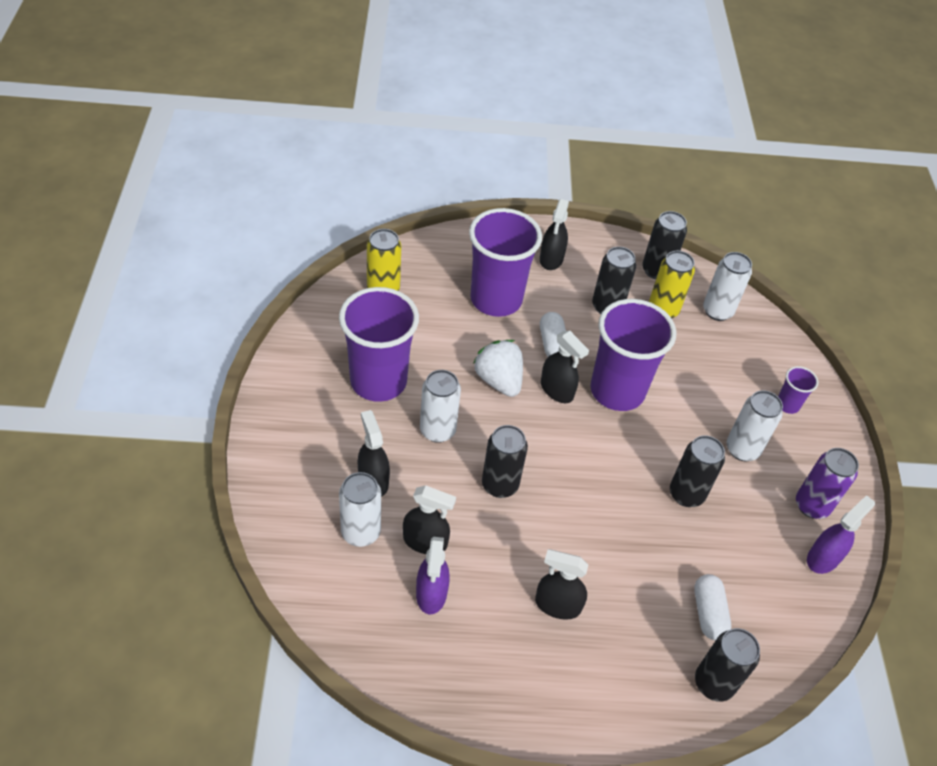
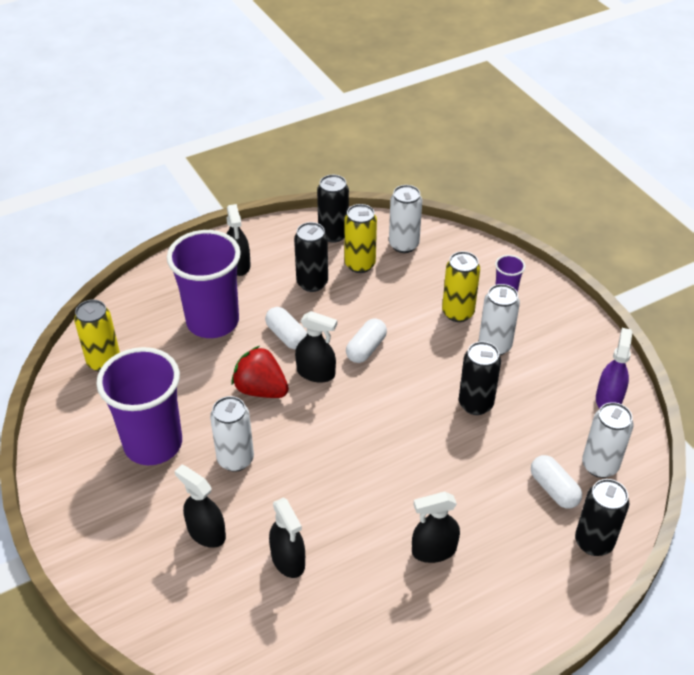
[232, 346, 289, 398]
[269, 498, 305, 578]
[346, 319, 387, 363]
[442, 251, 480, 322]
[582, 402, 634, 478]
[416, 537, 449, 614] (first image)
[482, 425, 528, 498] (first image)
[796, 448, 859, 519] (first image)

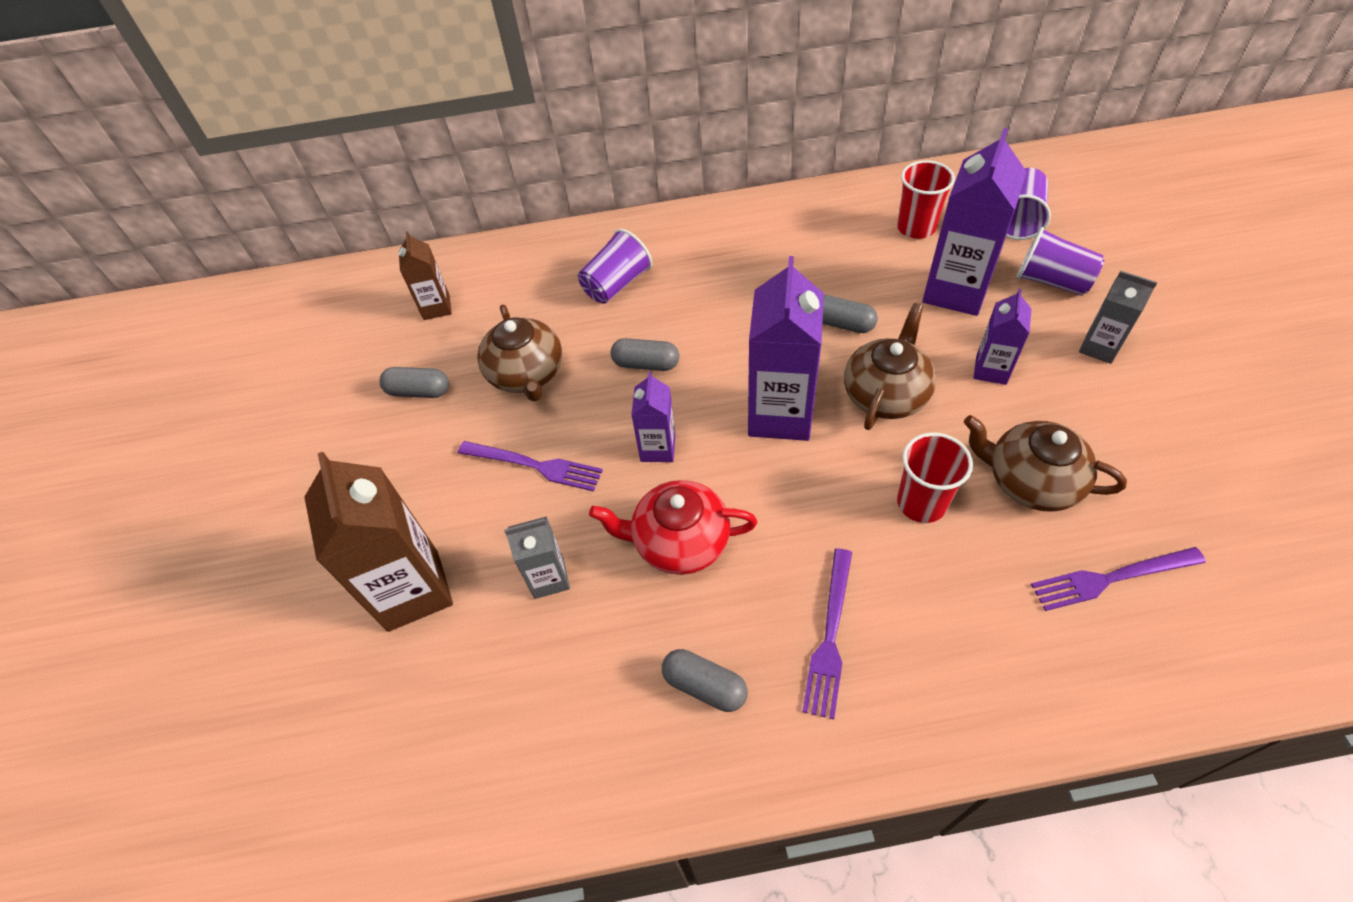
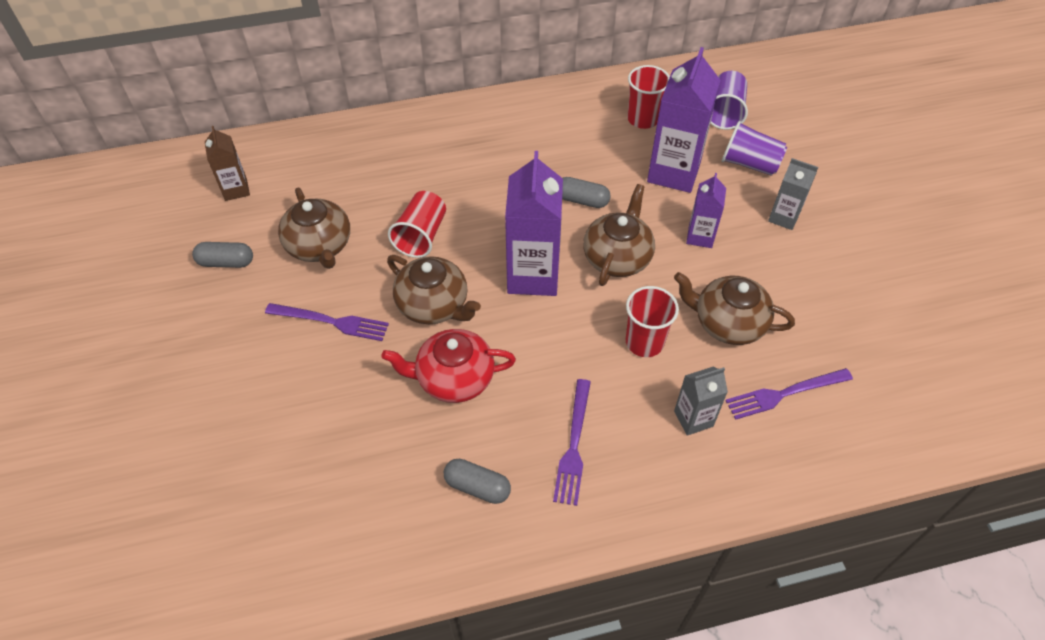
[387, 255, 481, 324]
[388, 191, 446, 258]
[674, 367, 728, 436]
[304, 452, 453, 632] (first image)
[578, 229, 652, 304] (first image)

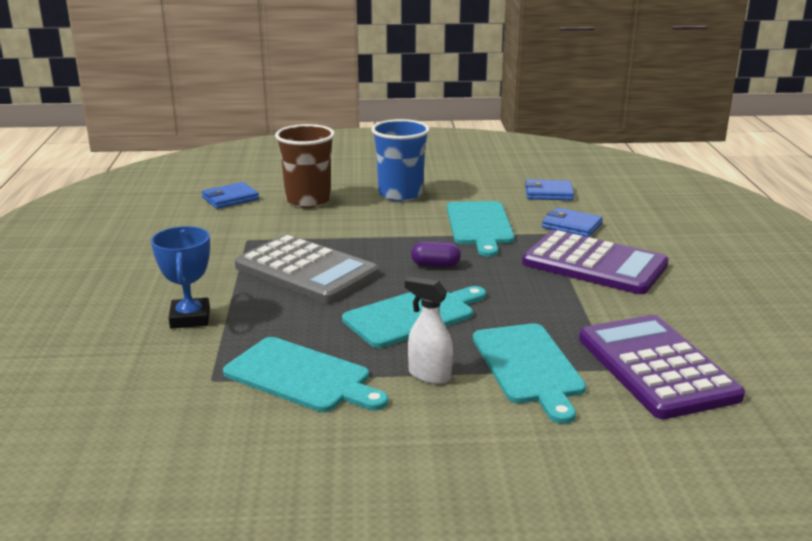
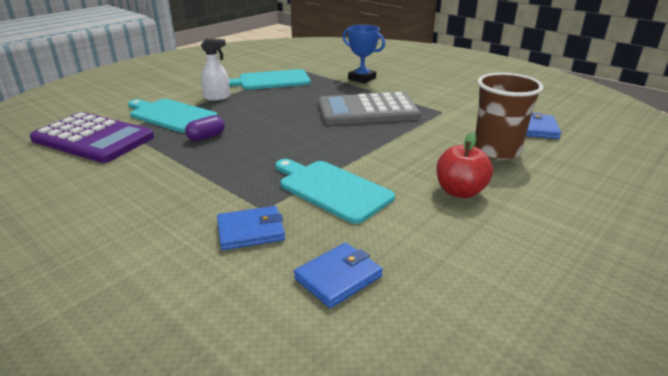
[185, 115, 225, 141]
[436, 132, 493, 198]
[342, 286, 486, 348] (first image)
[522, 230, 669, 294] (first image)

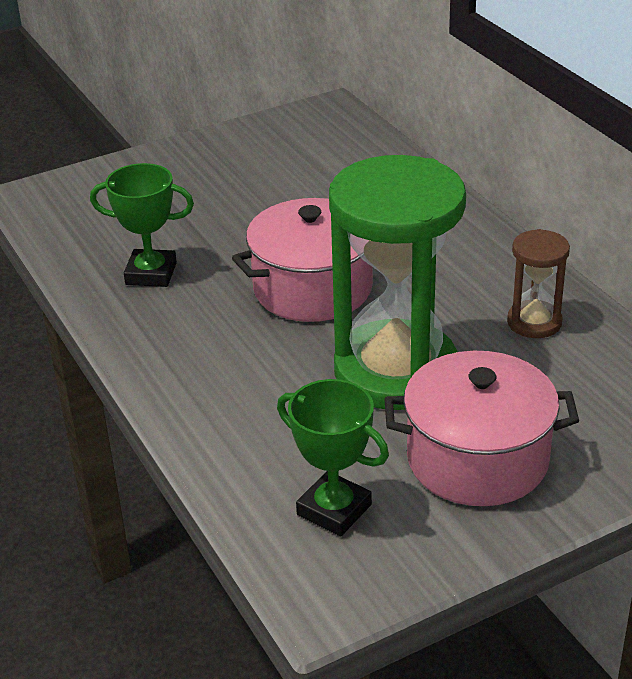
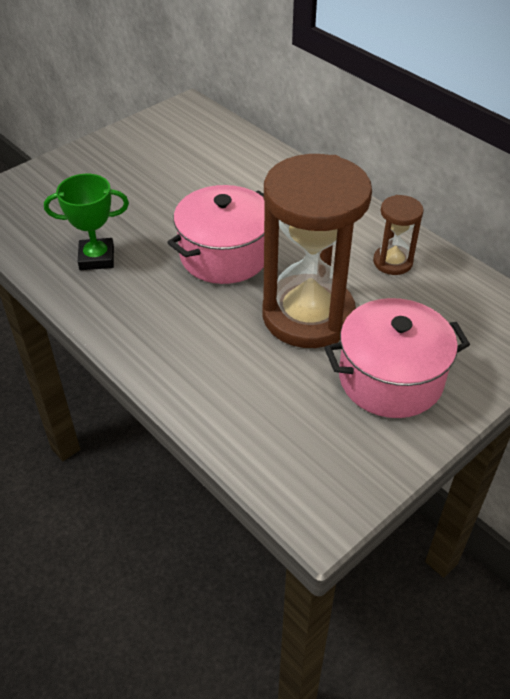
[262, 154, 372, 348]
[277, 379, 389, 537] (first image)

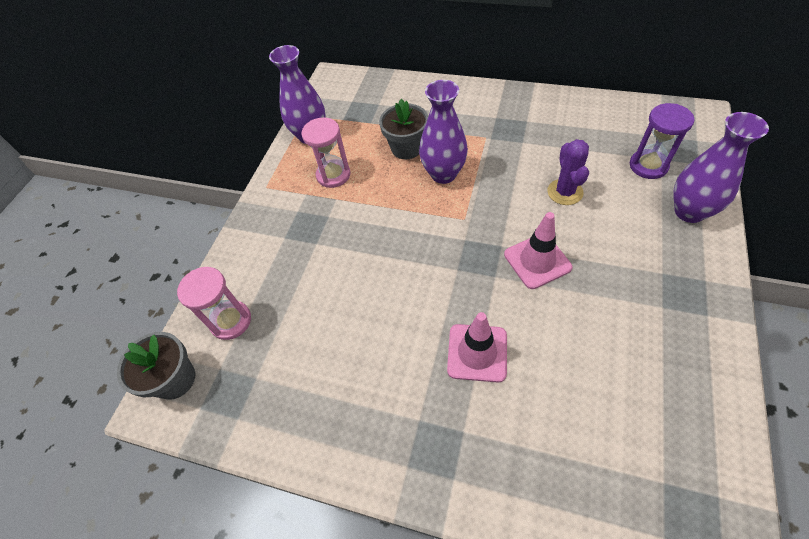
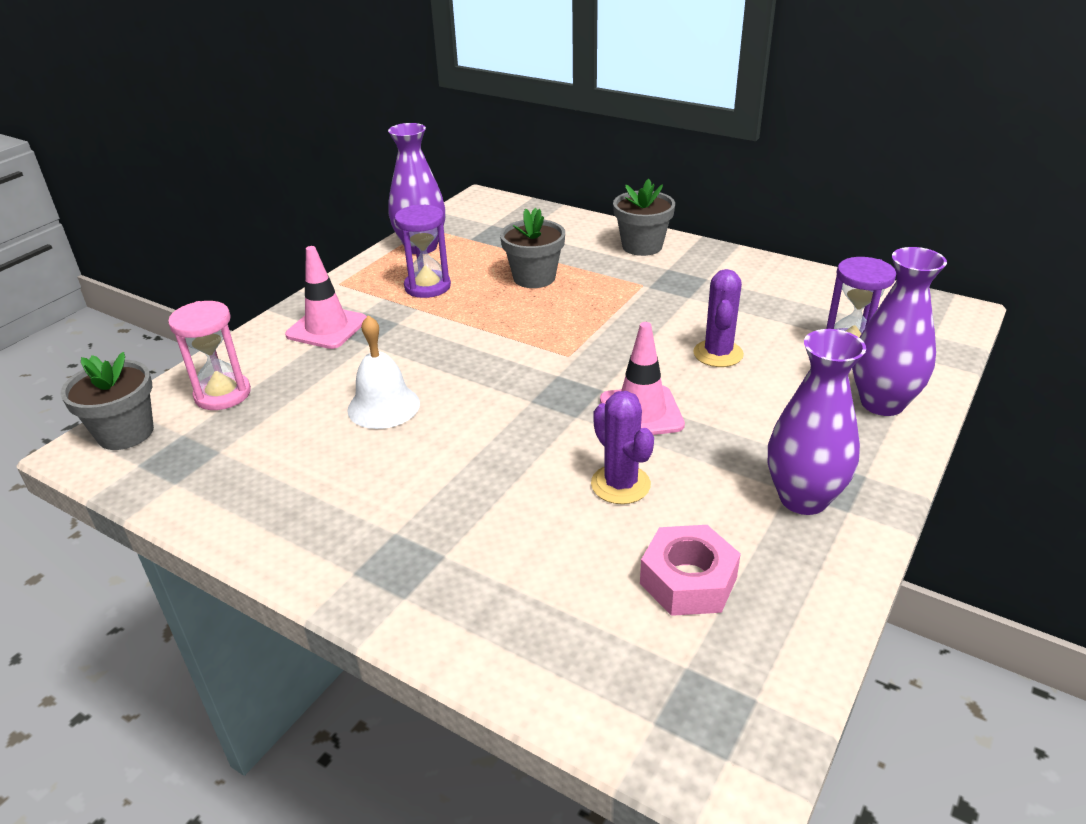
[285, 246, 367, 349]
[347, 315, 420, 429]
[395, 205, 451, 298]
[591, 391, 654, 504]
[613, 179, 675, 256]
[640, 525, 741, 616]
[768, 329, 866, 515]

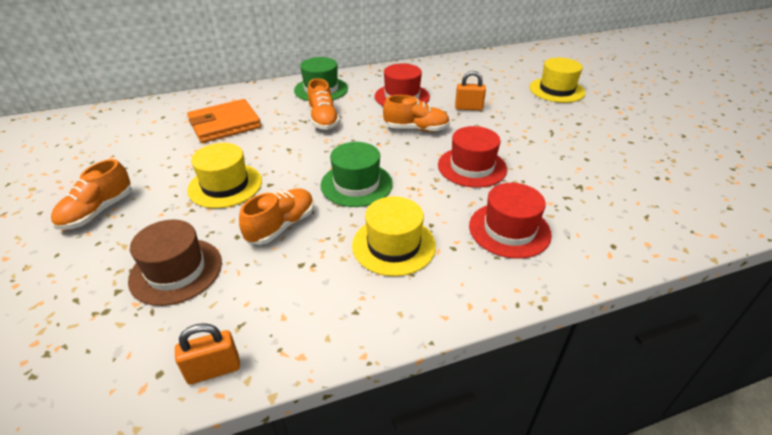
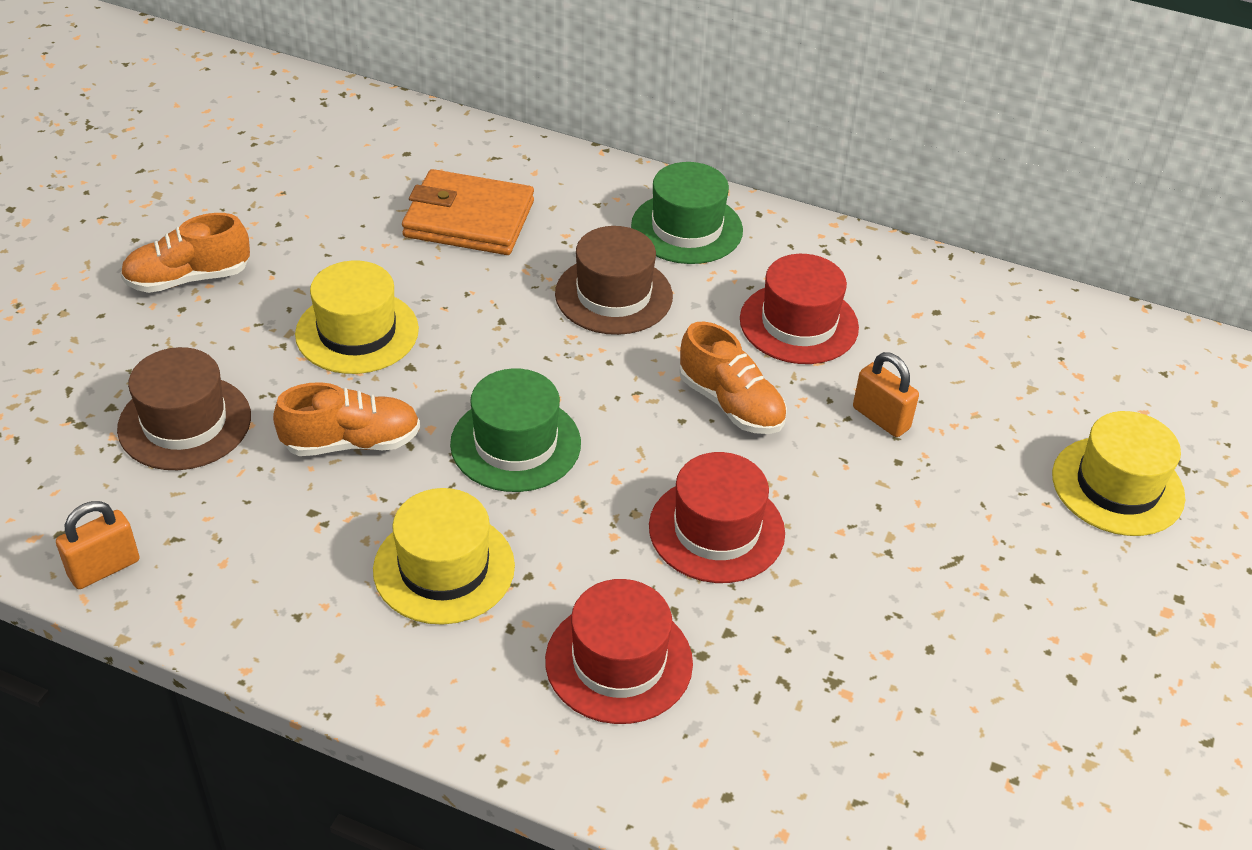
[56, 501, 140, 589]
[555, 226, 673, 335]

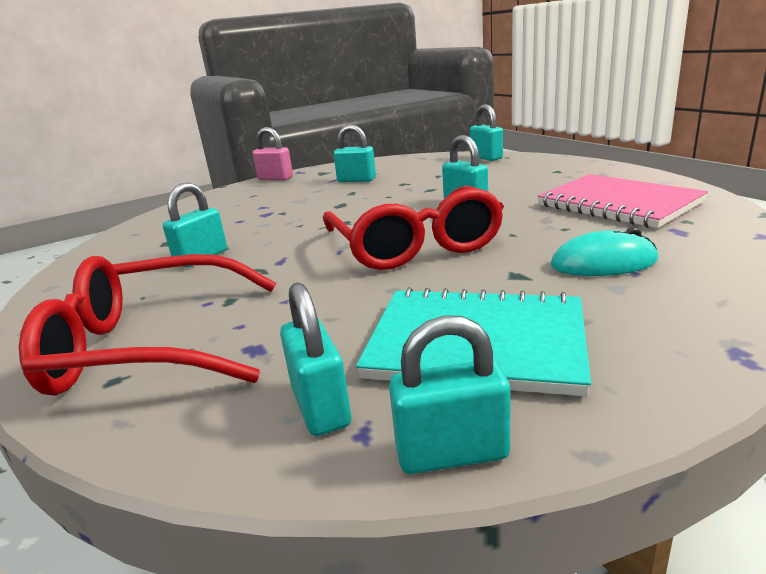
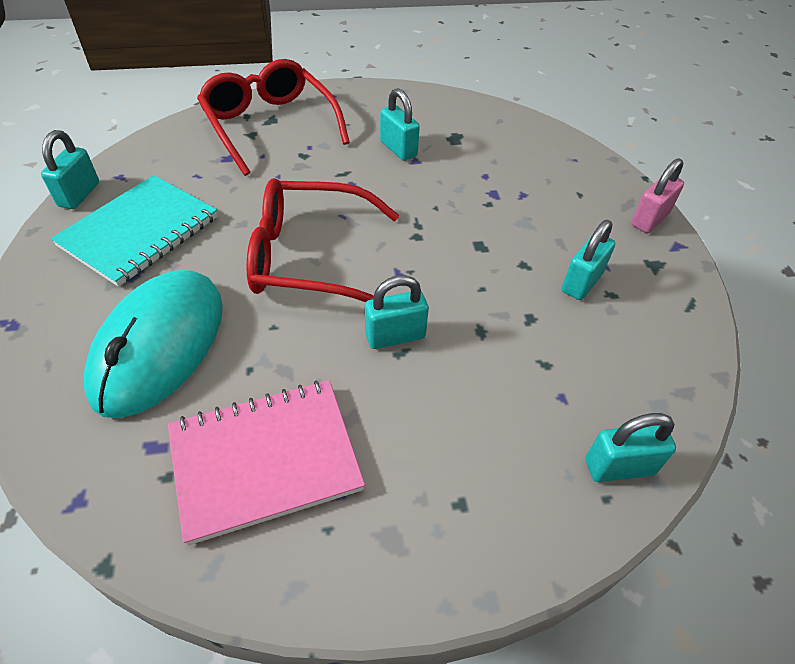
[84, 270, 223, 418]
[197, 59, 350, 176]
[280, 282, 351, 436] (first image)

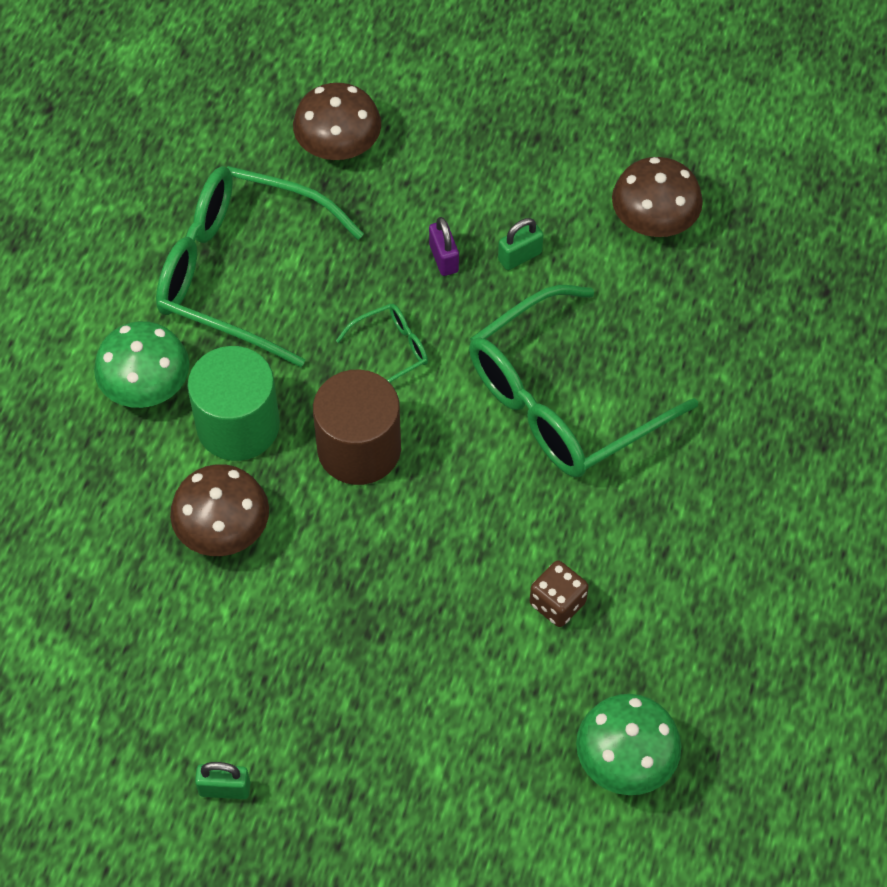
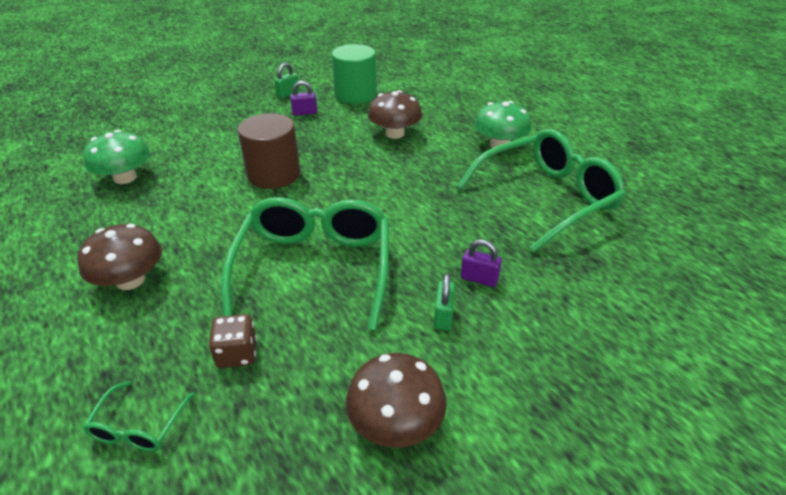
[78, 224, 162, 290]
[82, 381, 195, 452]
[209, 314, 257, 368]
[238, 113, 300, 189]
[290, 81, 317, 116]
[332, 44, 377, 104]

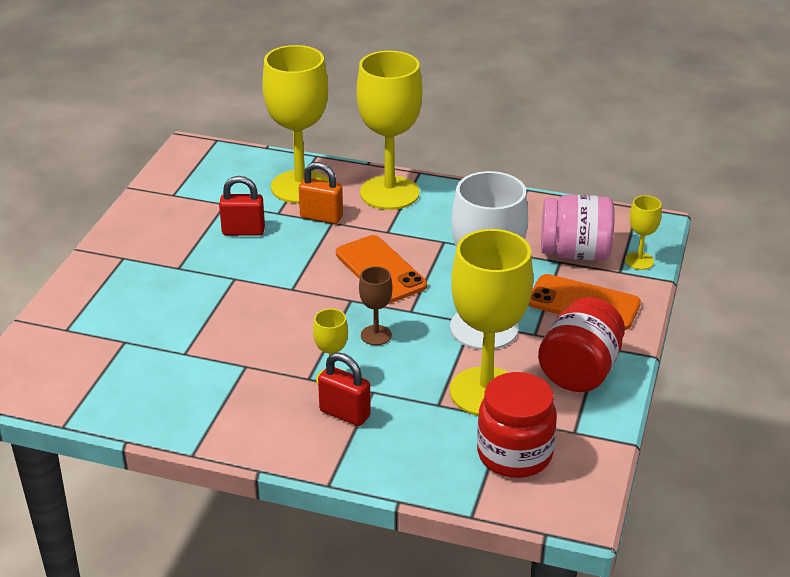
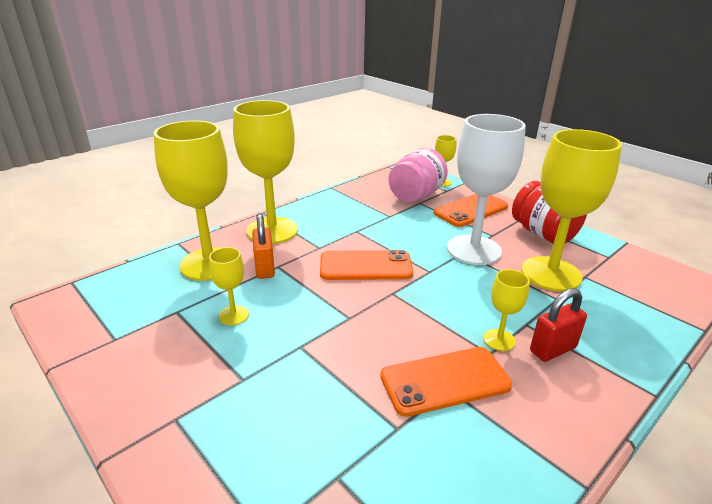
[209, 247, 249, 325]
[252, 213, 275, 279]
[380, 347, 512, 417]
[359, 266, 393, 345] (first image)
[477, 372, 557, 478] (first image)

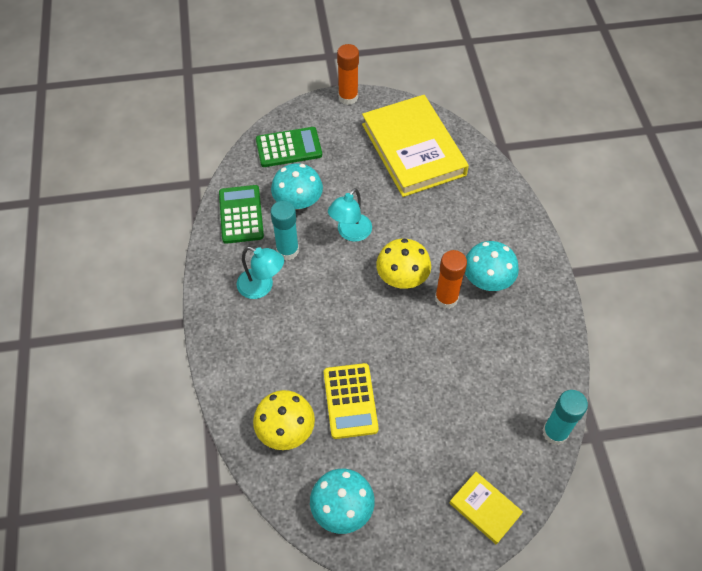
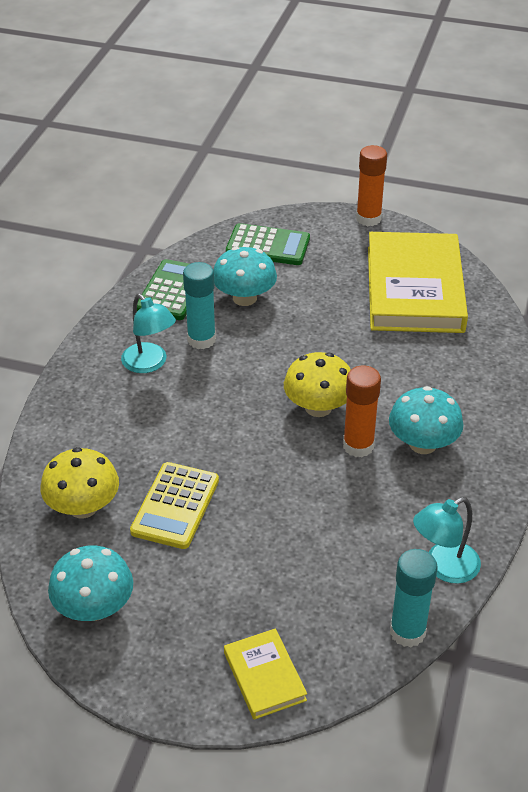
[413, 497, 481, 584]

